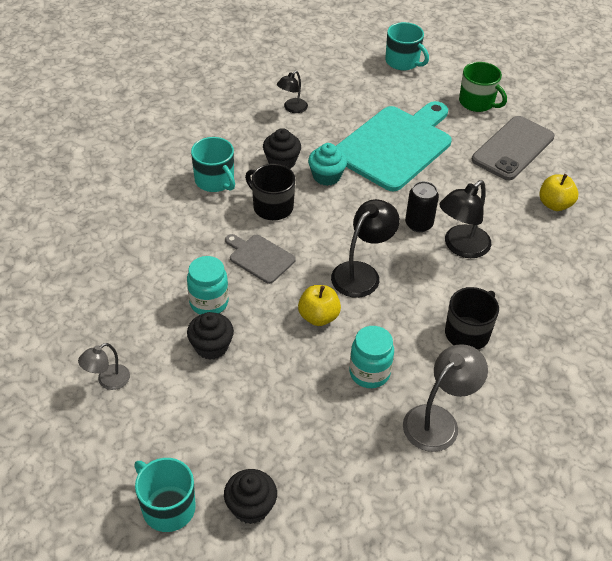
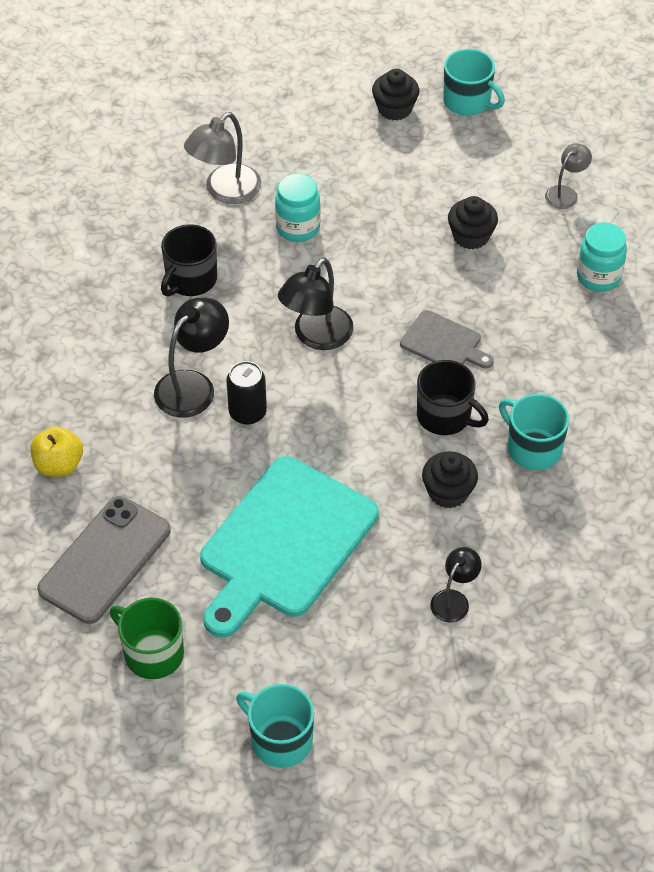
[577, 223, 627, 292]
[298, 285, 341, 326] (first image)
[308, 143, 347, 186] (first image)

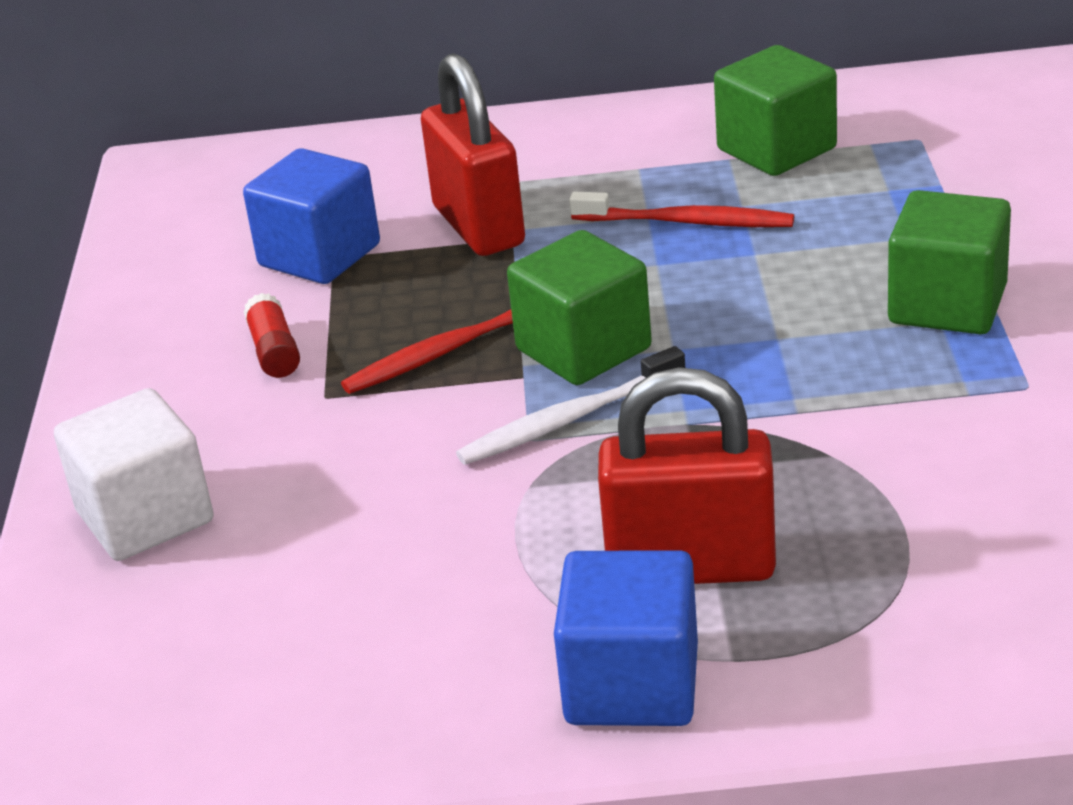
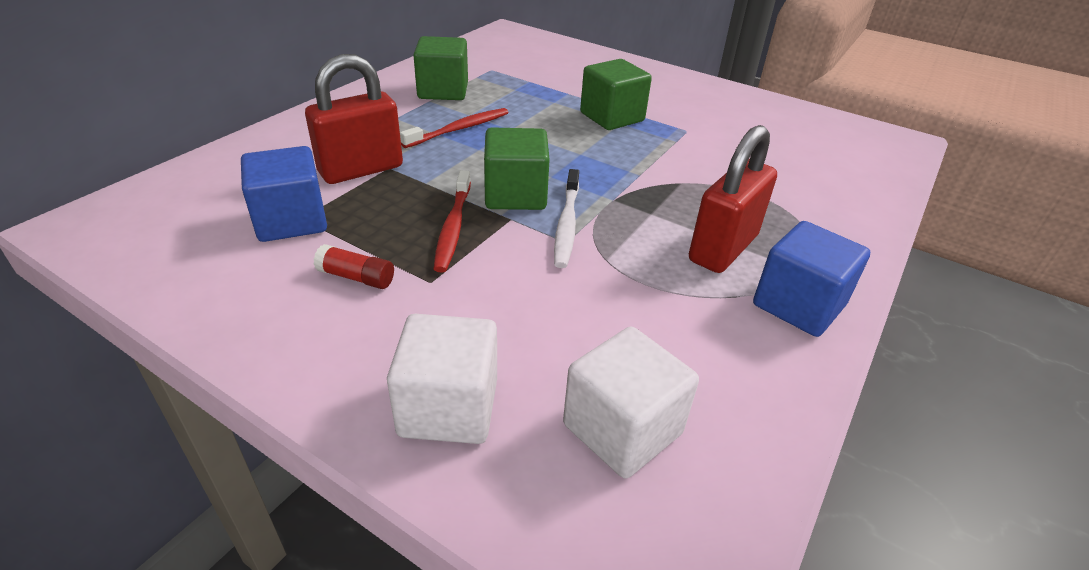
[305, 54, 403, 184]
[563, 327, 699, 479]

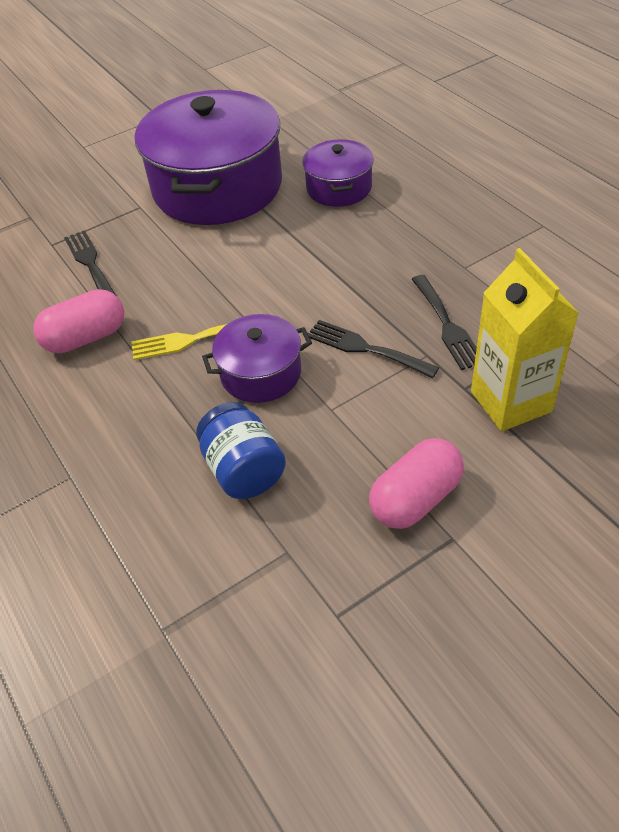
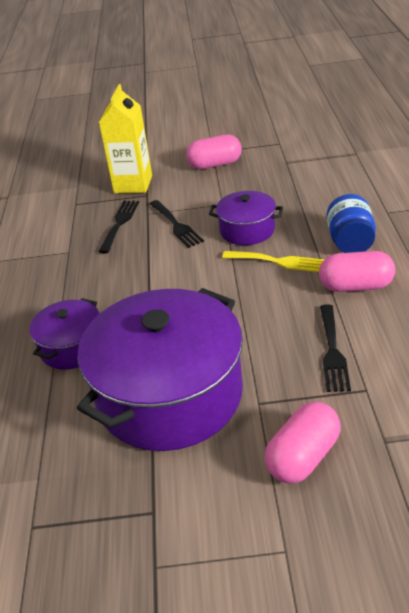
[264, 402, 341, 484]
[327, 194, 376, 253]

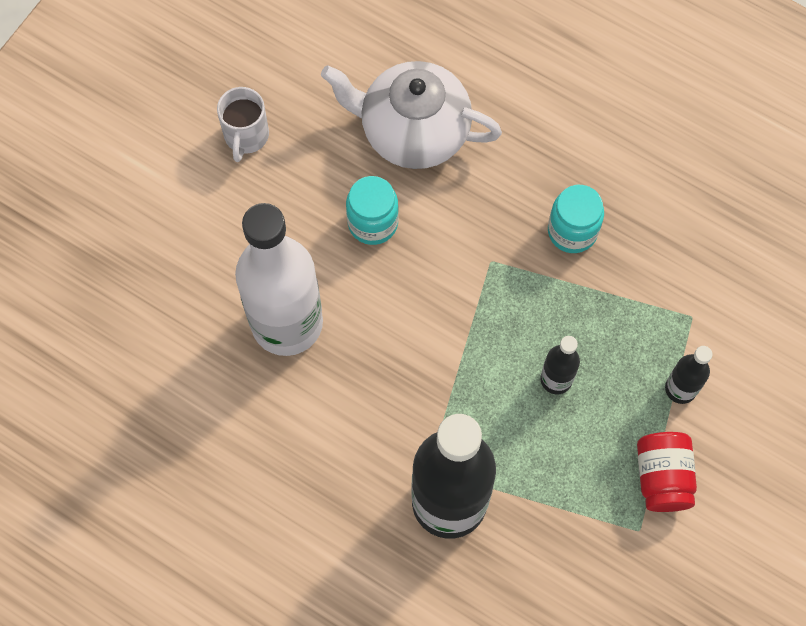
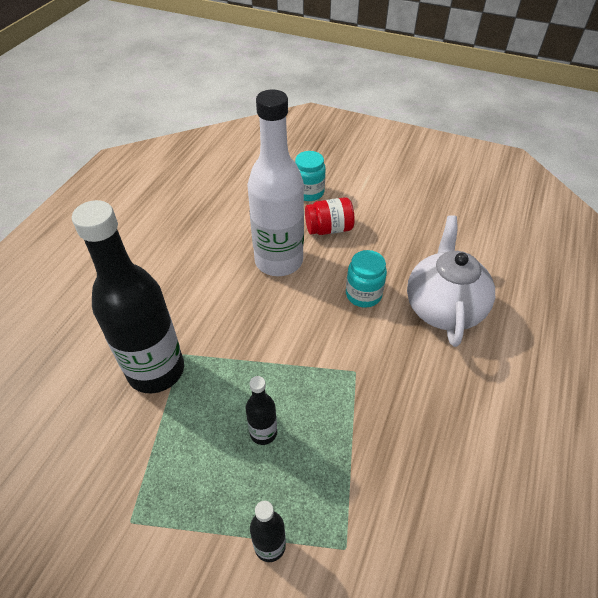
[295, 151, 326, 201]
[305, 197, 355, 235]
[217, 87, 269, 162] (first image)

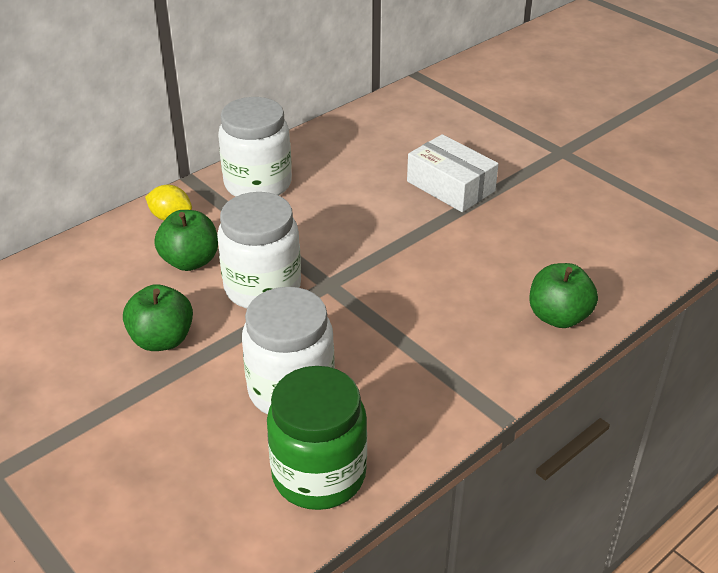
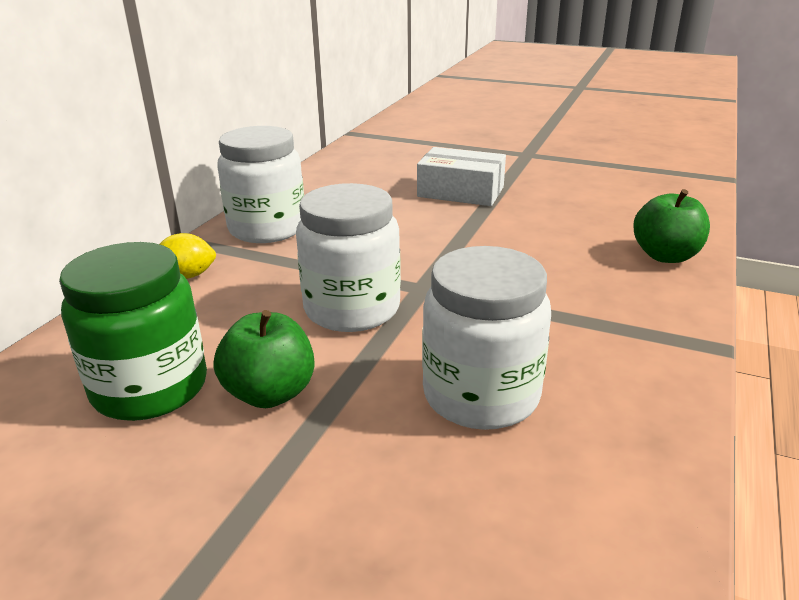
[59, 242, 207, 421]
[154, 210, 218, 271] (first image)

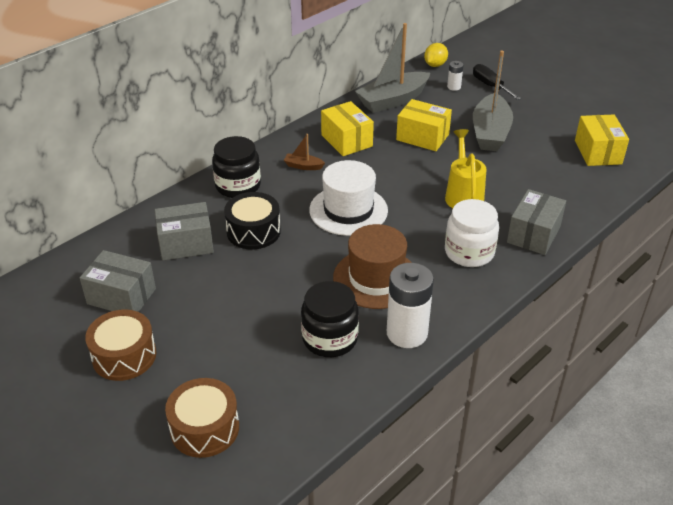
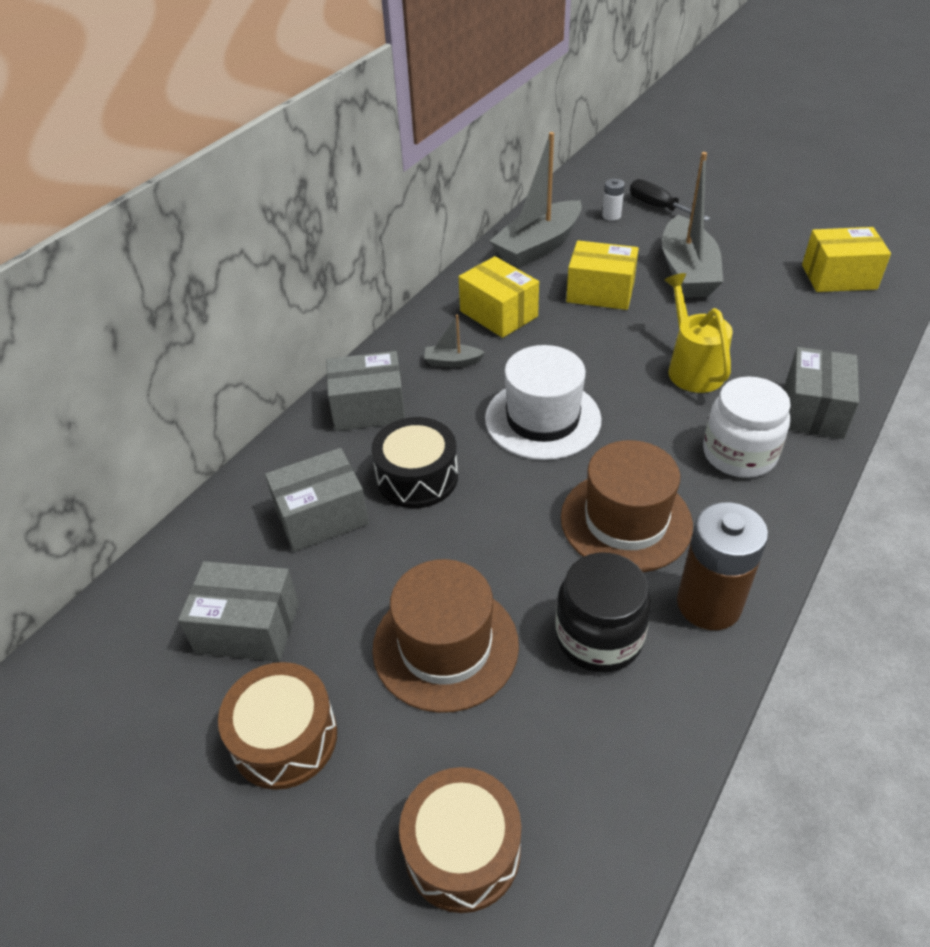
[326, 351, 405, 431]
[372, 559, 519, 713]
[424, 314, 485, 367]
[677, 502, 768, 630]
[802, 227, 891, 292]
[424, 43, 448, 67] (first image)

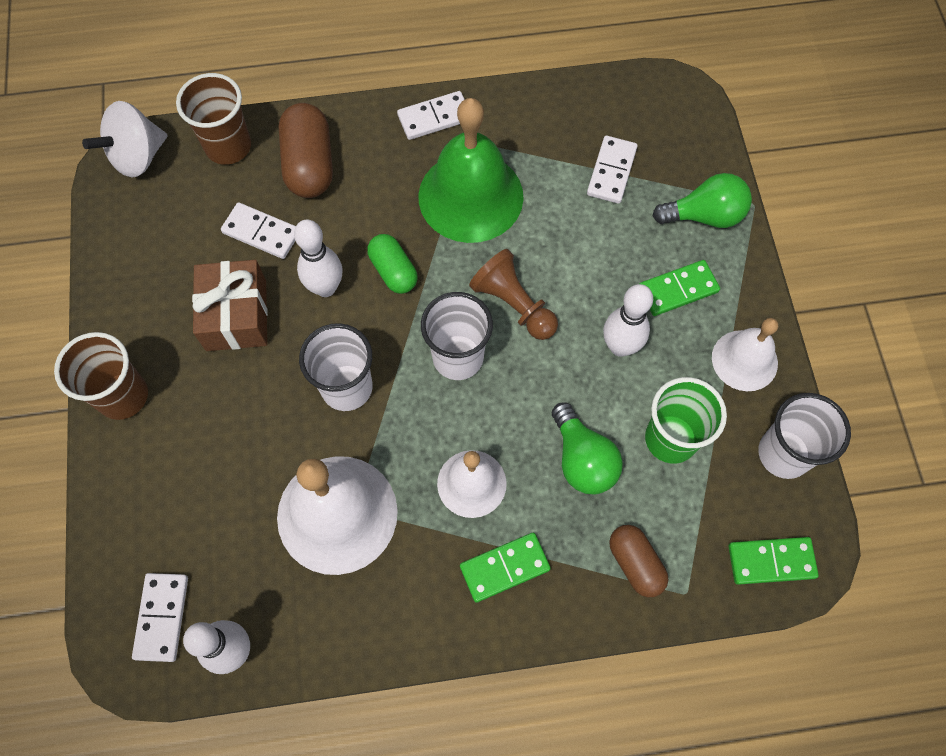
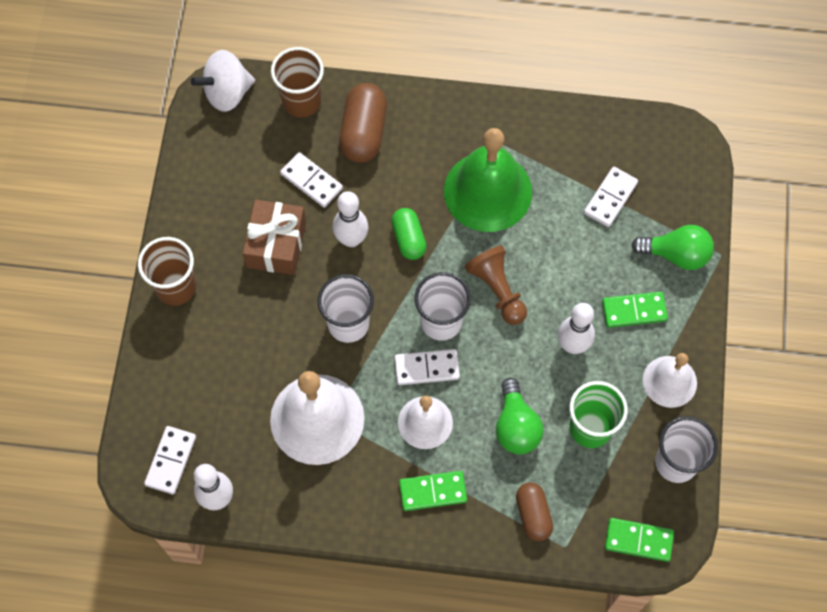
[395, 349, 460, 385]

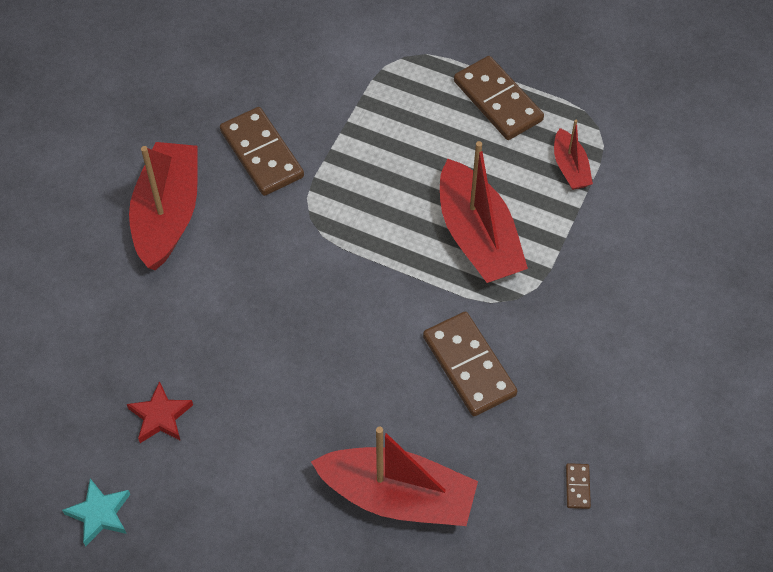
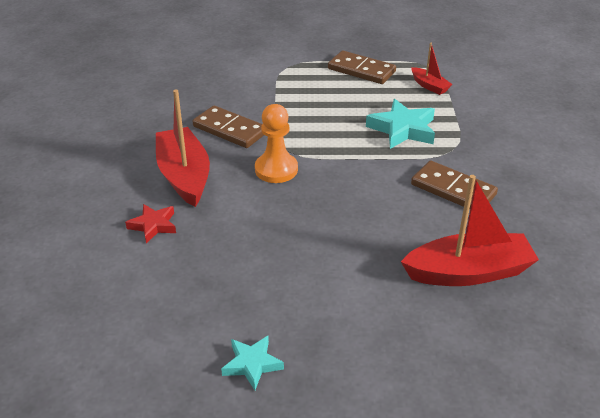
[125, 204, 176, 243]
[255, 104, 298, 183]
[366, 99, 435, 149]
[566, 463, 591, 509] (first image)

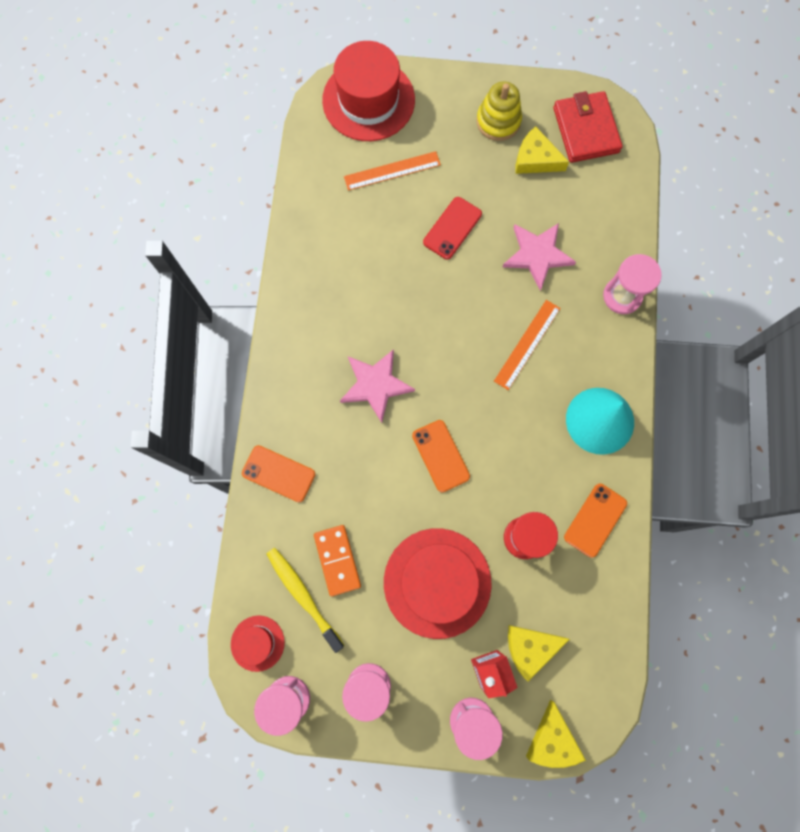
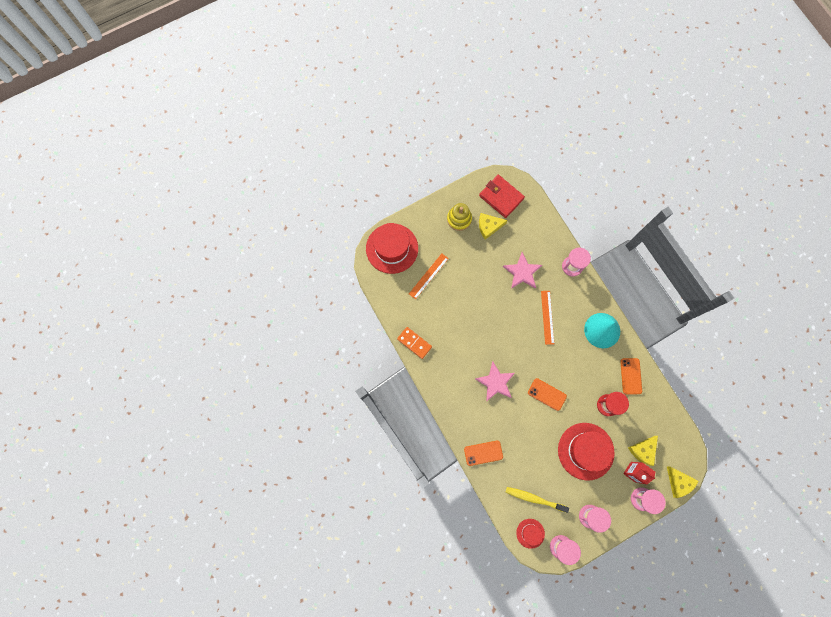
[397, 327, 432, 359]
[423, 197, 482, 259] (first image)

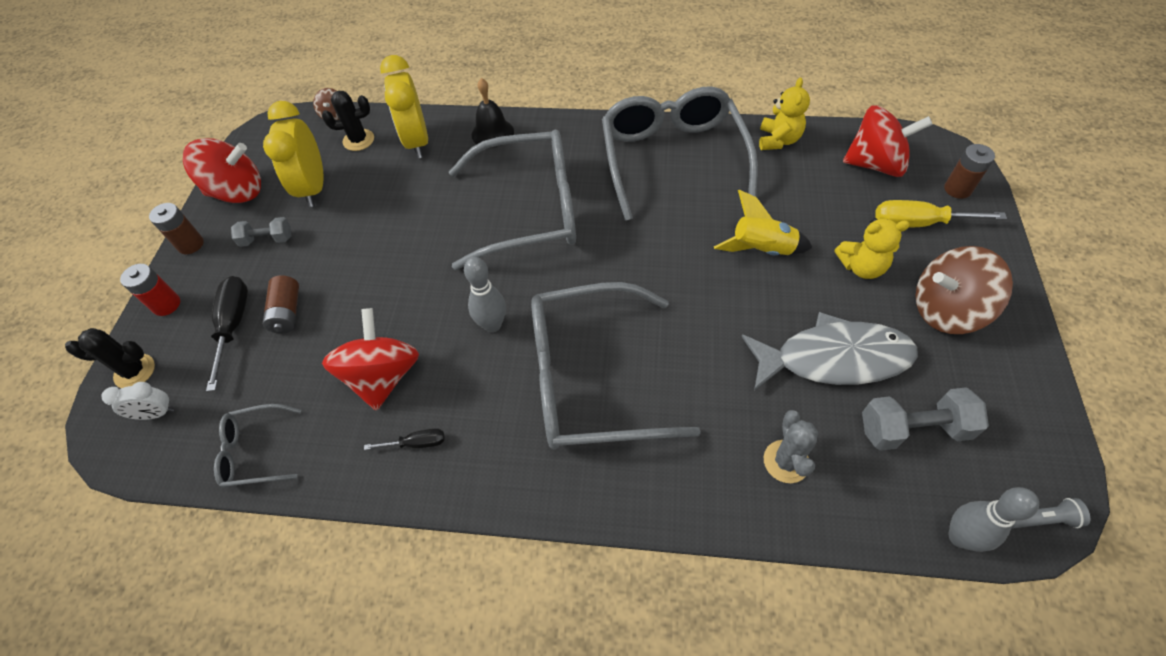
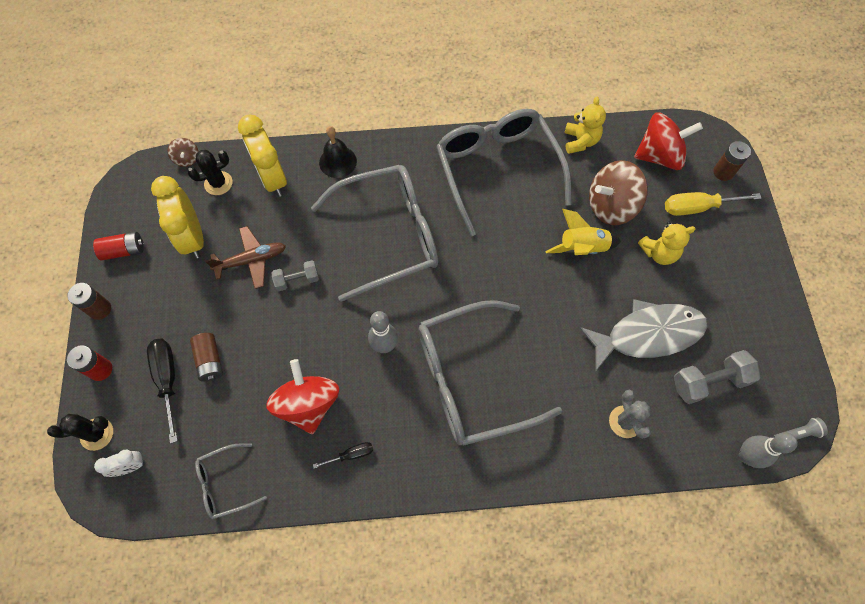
[93, 232, 144, 261]
[205, 226, 286, 289]
[272, 260, 319, 291]
[589, 160, 648, 225]

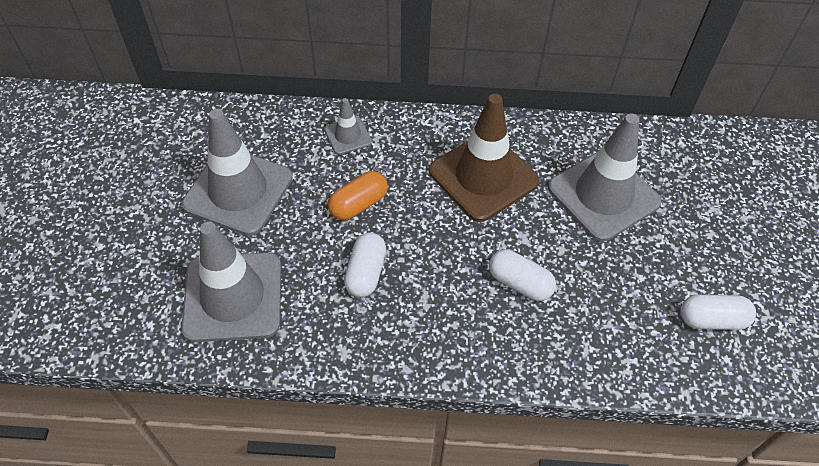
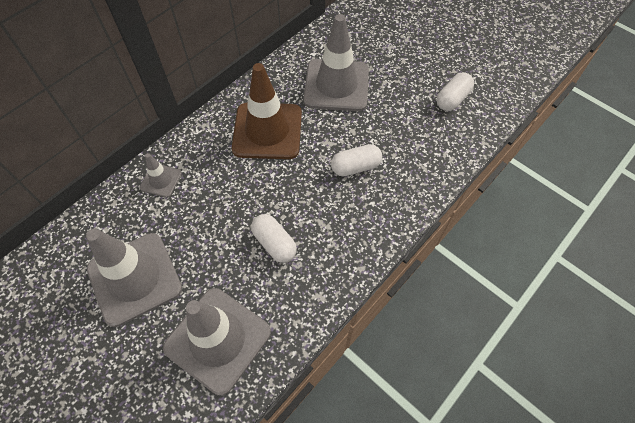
[328, 171, 388, 220] (first image)

